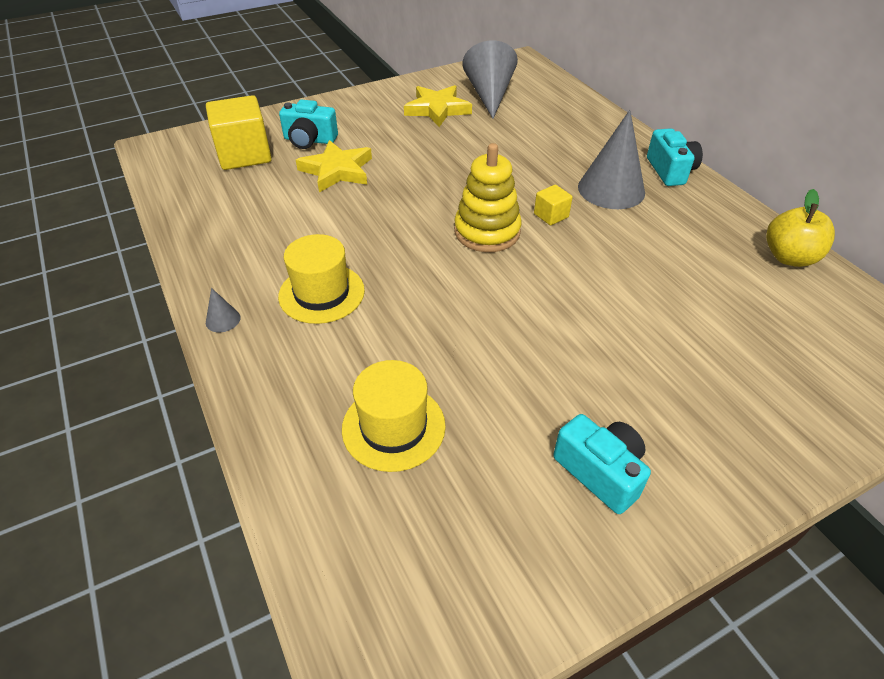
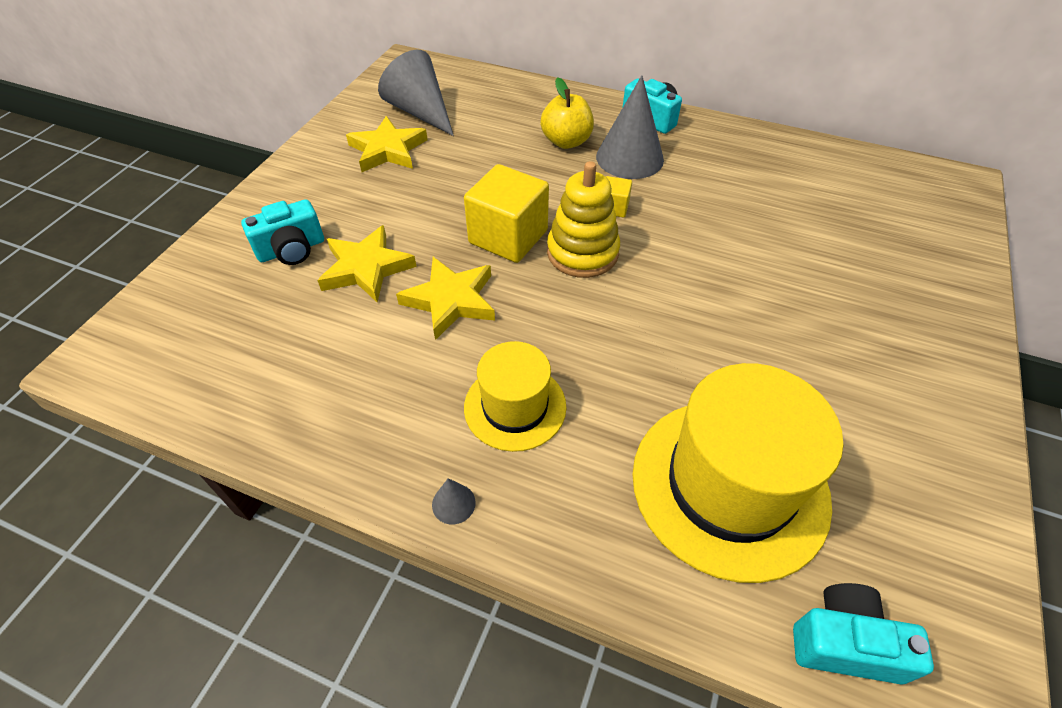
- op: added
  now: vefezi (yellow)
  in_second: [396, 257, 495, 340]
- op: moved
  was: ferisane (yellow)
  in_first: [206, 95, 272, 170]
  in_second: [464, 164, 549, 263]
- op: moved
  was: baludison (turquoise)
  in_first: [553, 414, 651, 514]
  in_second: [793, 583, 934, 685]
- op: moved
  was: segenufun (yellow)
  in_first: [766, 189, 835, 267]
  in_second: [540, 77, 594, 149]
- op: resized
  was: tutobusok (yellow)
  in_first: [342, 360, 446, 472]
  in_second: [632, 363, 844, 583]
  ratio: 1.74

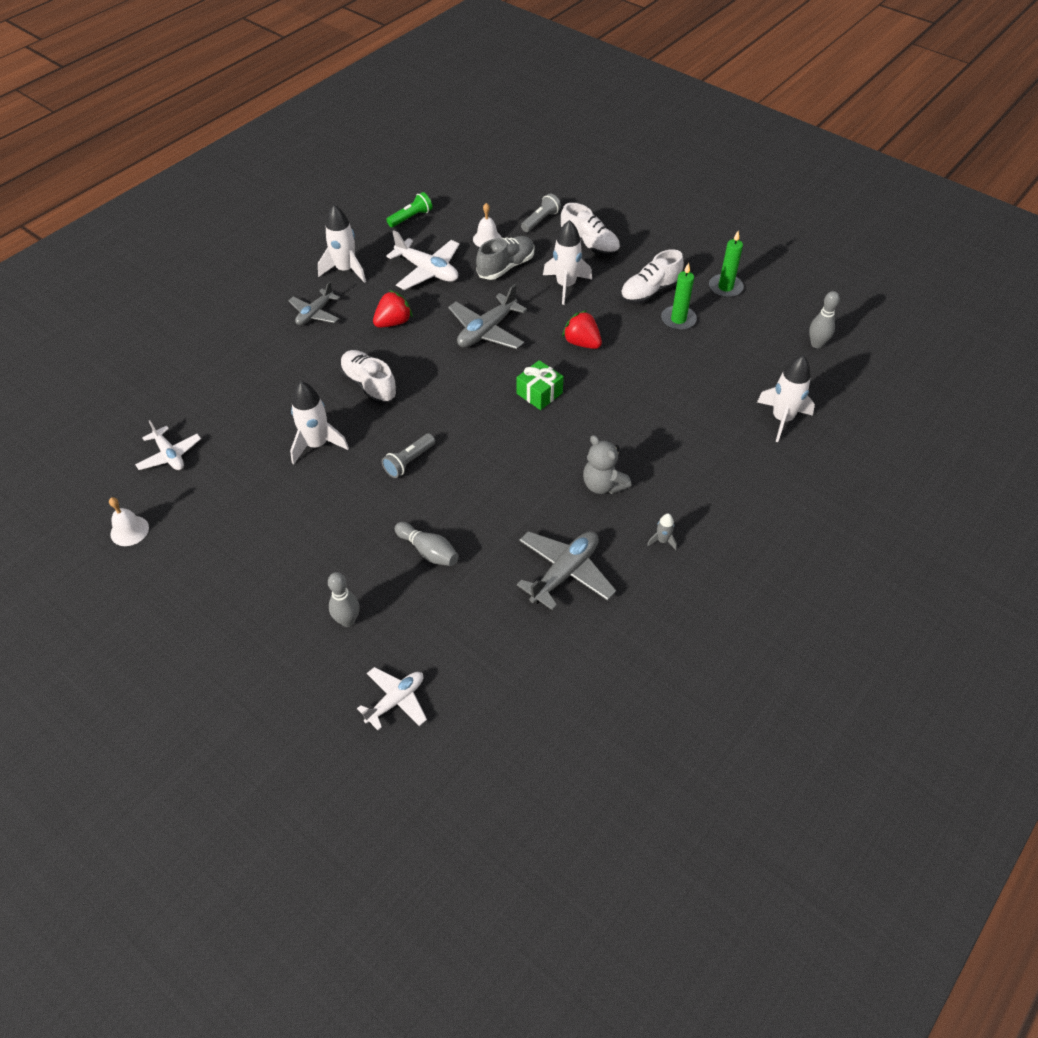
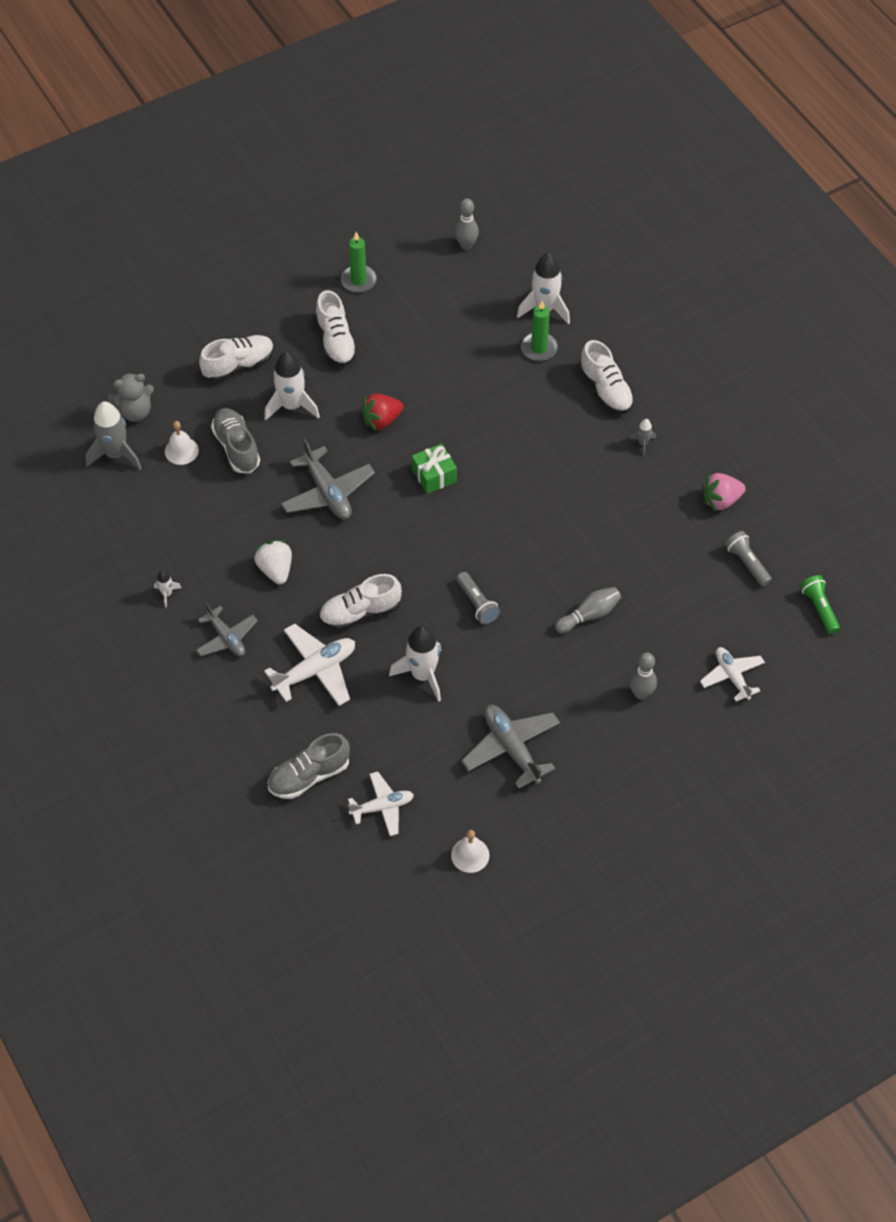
- op: added
  now: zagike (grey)
  in_second: [85, 401, 142, 470]
- op: added
  now: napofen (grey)
  in_second: [268, 733, 350, 799]
- op: added
  now: napofen (white)
  in_second: [579, 340, 634, 414]
- op: added
  now: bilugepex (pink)
  in_second: [702, 473, 746, 511]
- op: moved
  was: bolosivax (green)
  in_first: [386, 192, 433, 227]
  in_second: [800, 575, 840, 634]
- op: moved
  was: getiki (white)
  in_first: [386, 230, 460, 290]
  in_second: [264, 624, 355, 706]
- op: moved
  was: getiki (grey)
  in_first: [517, 531, 616, 610]
  in_second: [462, 705, 560, 789]
- op: moved
  was: bolosivax (grey)
  in_first: [521, 193, 561, 232]
  in_second: [725, 531, 772, 586]
- op: moved
  was: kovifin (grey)
  in_first: [583, 435, 632, 494]
  in_second: [108, 373, 154, 422]
- op: moved
  was: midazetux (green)
  in_first: [661, 263, 697, 330]
  in_second: [521, 301, 558, 361]
- op: recoloured
  was: bilugepex (red)
  now: bilugepex (white)
  in_first: [373, 290, 413, 328]
  in_second: [254, 540, 292, 584]
- op: resized
  was: zagike (white)
  in_first: [318, 205, 366, 283]
  in_second: [154, 570, 181, 608]
  ratio: 0.47

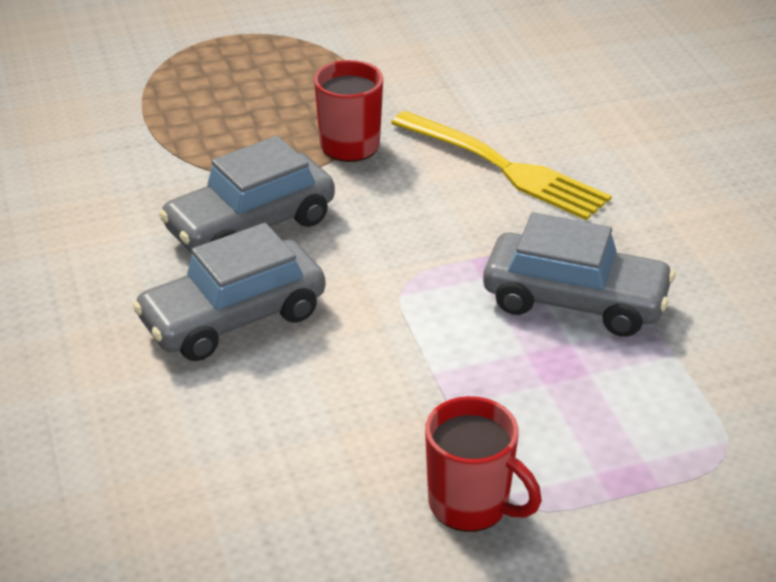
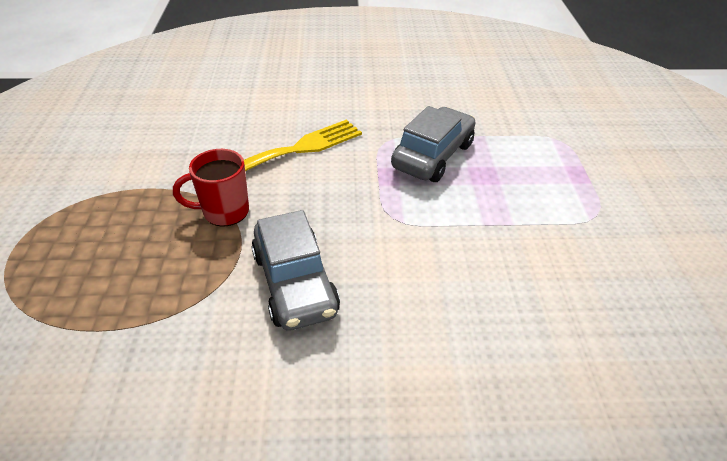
- op: removed
  was: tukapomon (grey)
  in_first: [132, 223, 326, 361]
- op: removed
  was: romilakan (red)
  in_first: [425, 396, 542, 532]

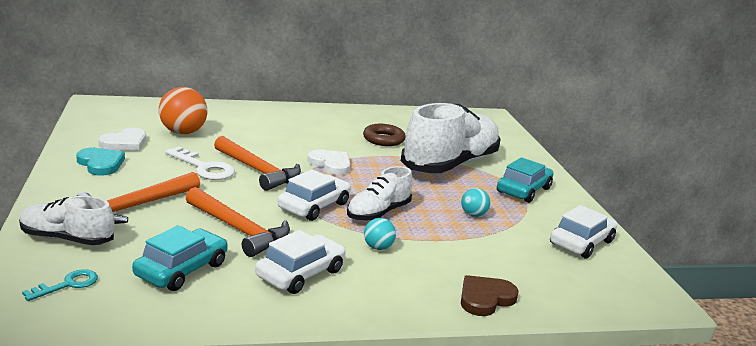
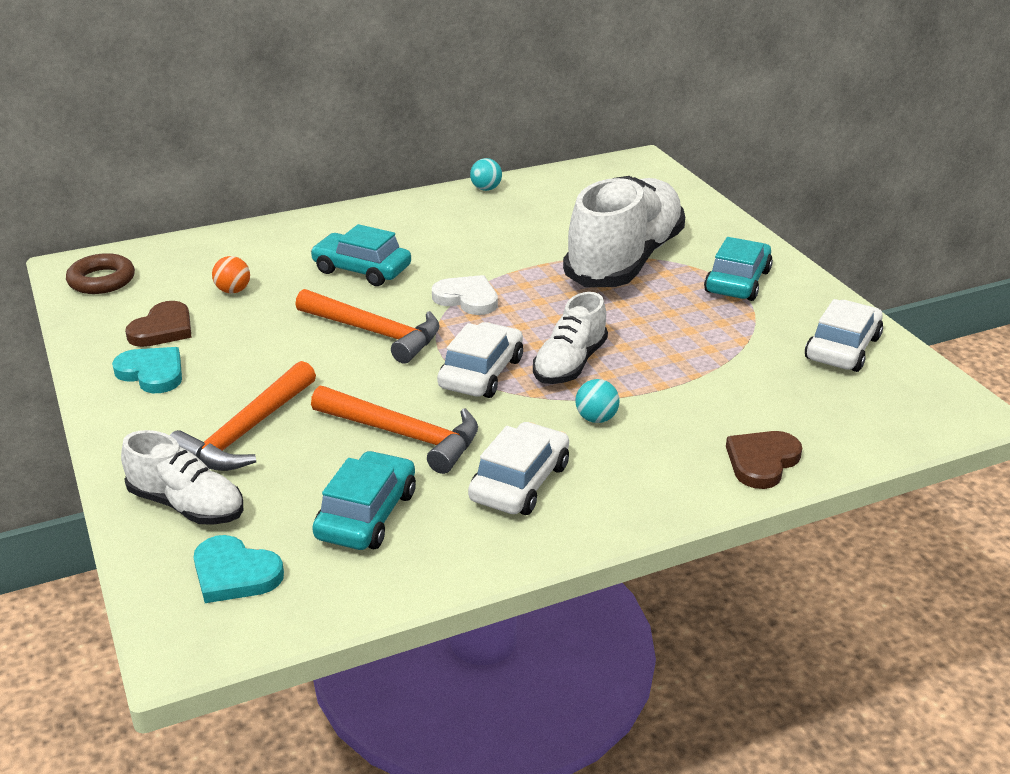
- op: removed
  was: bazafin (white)
  in_first: [165, 147, 235, 180]
- op: added
  now: tukapomon (turquoise)
  in_second: [310, 224, 411, 286]
- op: moved
  was: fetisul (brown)
  in_first: [363, 124, 406, 146]
  in_second: [66, 253, 135, 294]
- op: moved
  was: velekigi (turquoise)
  in_first: [461, 188, 490, 217]
  in_second: [470, 158, 502, 191]
- op: replaced
  was: bazafin (turquoise)
  now: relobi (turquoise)
  in_first: [22, 269, 98, 301]
  in_second: [194, 535, 284, 603]
- op: recoloured
  was: relobi (white)
  now: relobi (brown)
  in_first: [99, 128, 146, 151]
  in_second: [125, 301, 192, 347]
- op: turned
  was: napofen (white)
  in_first: [19, 196, 115, 245]
  in_second: [121, 430, 243, 525]
  clockwise: -150
- op: resized
  was: velekigi (orange)
  in_first: [159, 87, 208, 134]
  in_second: [212, 256, 250, 293]
  ratio: 0.53

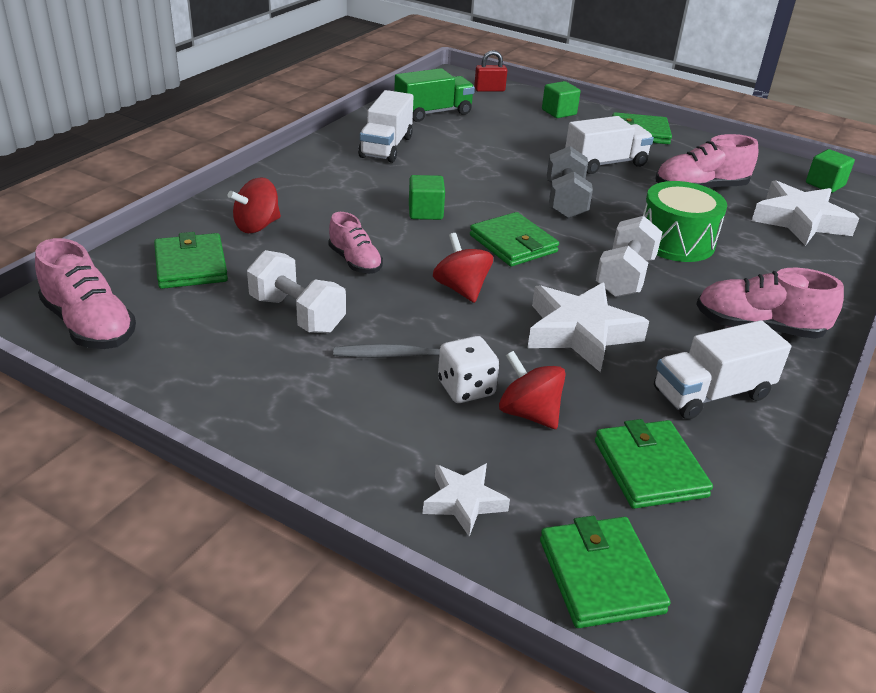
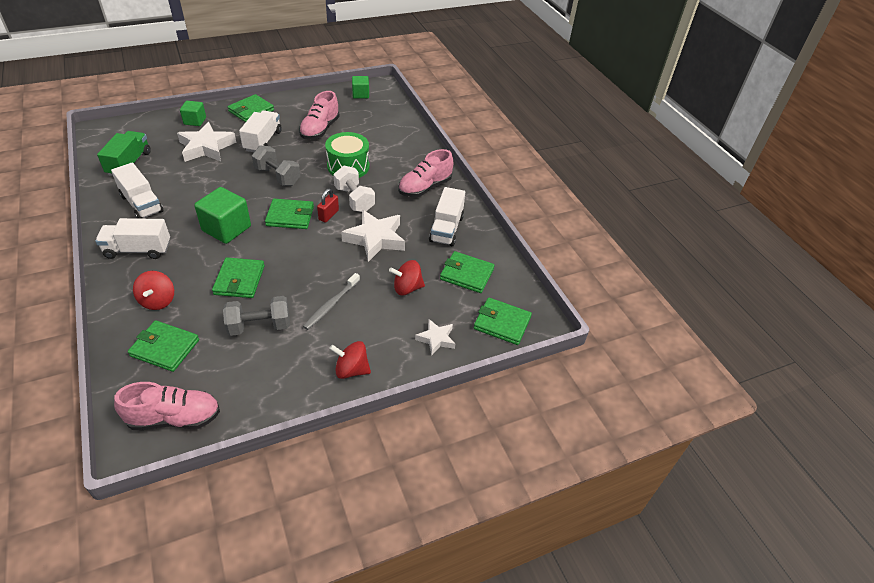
- op: removed
  was: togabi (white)
  in_first: [438, 336, 499, 403]
- op: added
  now: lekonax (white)
  in_second: [95, 218, 170, 259]
- op: moved
  was: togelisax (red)
  in_first: [433, 233, 493, 303]
  in_second: [329, 341, 371, 379]
- op: moved
  was: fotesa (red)
  in_first: [474, 50, 507, 92]
  in_second: [317, 188, 339, 223]
- op: moved
  was: vefezi (white)
  in_first: [752, 180, 859, 246]
  in_second: [177, 122, 236, 162]
- op: replaced
  was: napofen (pink)
  now: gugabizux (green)
  in_first: [328, 212, 383, 274]
  in_second: [212, 257, 265, 298]
- op: recoloured
  was: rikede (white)
  now: rikede (grey)
  in_first: [247, 250, 346, 334]
  in_second: [223, 296, 290, 336]
- op: resized
  was: ferisane (green)
  in_first: [409, 175, 445, 220]
  in_second: [194, 187, 251, 244]
  ratio: 1.68

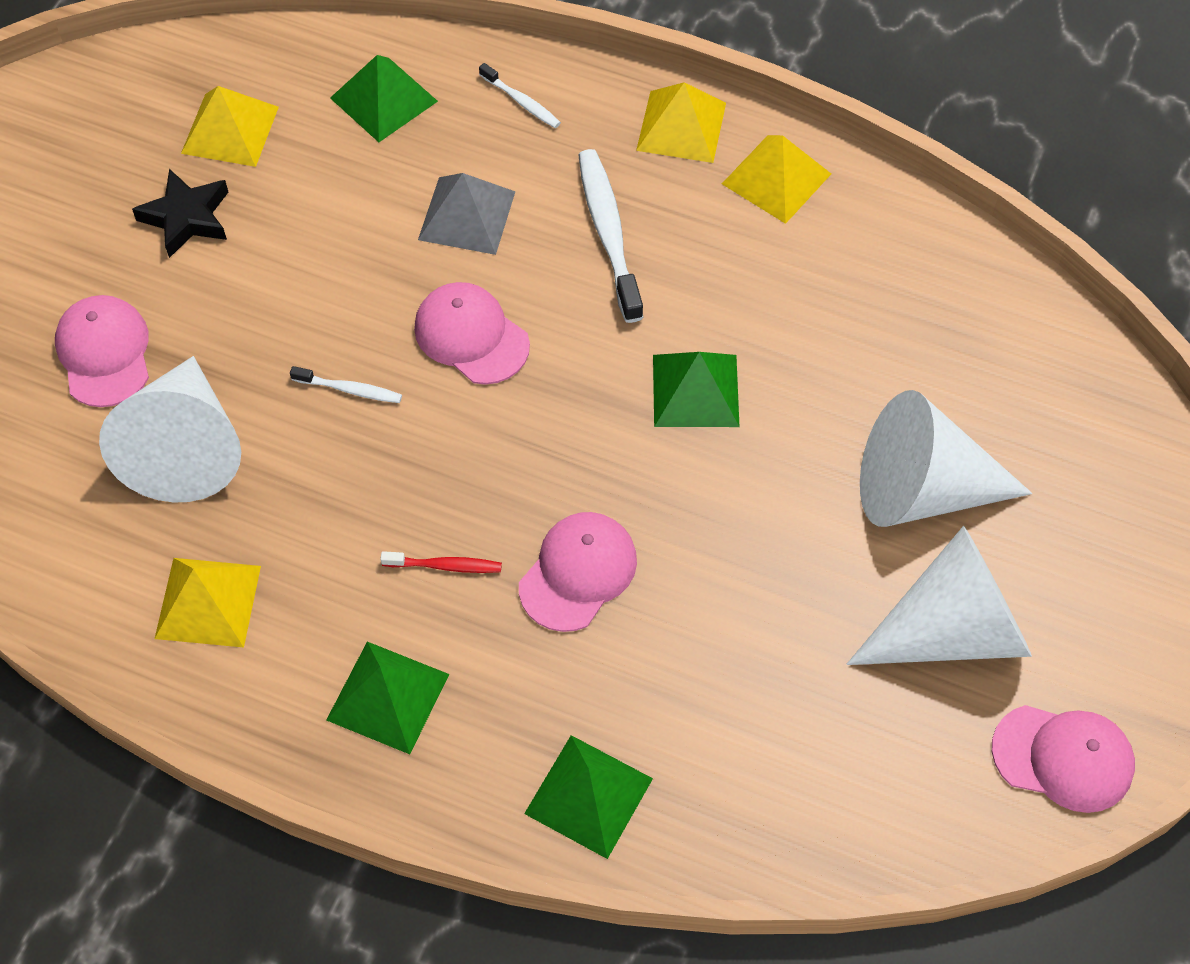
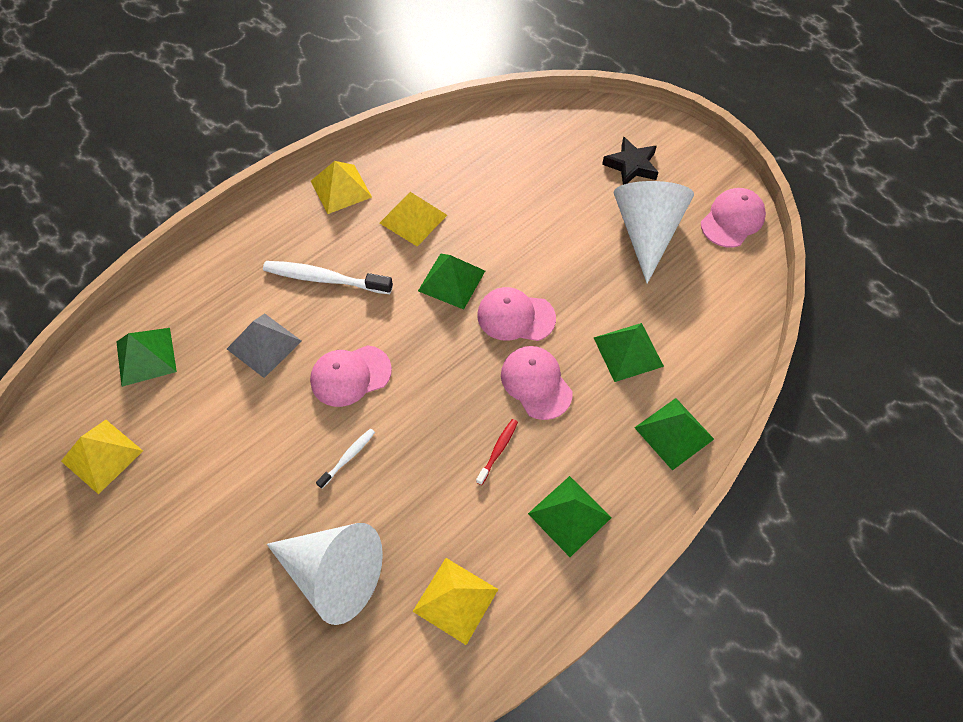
- op: removed
  was: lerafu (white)
  in_first: [479, 63, 561, 128]
- op: removed
  was: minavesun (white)
  in_first: [860, 390, 1032, 527]
- op: added
  now: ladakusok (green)
  in_second: [594, 323, 664, 382]
- op: moved
  was: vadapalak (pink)
  in_first: [55, 295, 149, 407]
  in_second: [477, 287, 556, 341]
- op: moved
  was: vefezi (black)
  in_first: [132, 169, 228, 258]
  in_second: [602, 137, 658, 185]
- op: moved
  was: ladakusok (yellow)
  in_first: [636, 82, 726, 163]
  in_second: [380, 192, 447, 246]

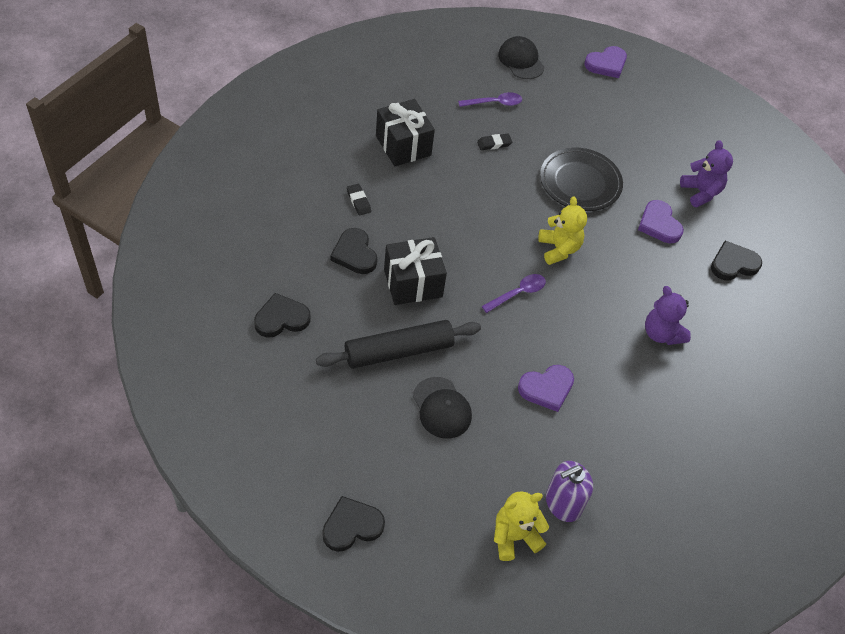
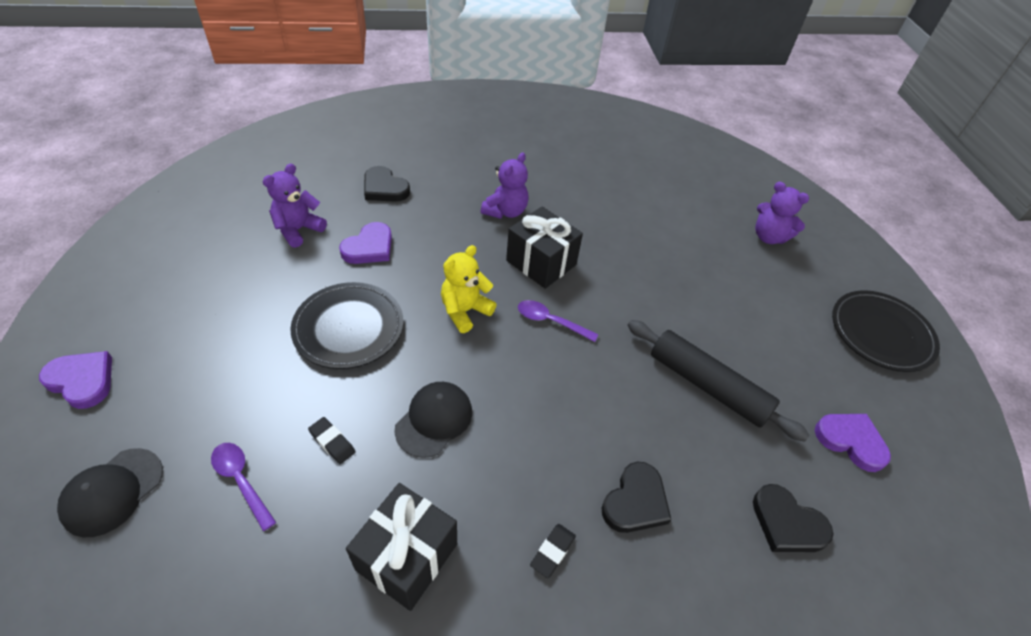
- op: removed
  was: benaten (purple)
  in_first: [546, 461, 593, 522]
- op: moved
  was: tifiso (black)
  in_first: [384, 237, 447, 305]
  in_second: [506, 206, 583, 289]
- op: moved
  was: vadapalak (black)
  in_first: [413, 377, 472, 439]
  in_second: [394, 382, 472, 458]
- op: moved
  was: relobi (purple)
  in_first: [518, 365, 574, 412]
  in_second: [815, 414, 891, 472]
- op: replaced
  was: relobi (black)
  now: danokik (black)
  in_first: [322, 496, 385, 552]
  in_second: [832, 290, 940, 372]
- op: recoloured
  was: kovifin (yellow)
  now: kovifin (purple)
  in_first: [494, 491, 549, 561]
  in_second: [755, 182, 809, 244]

